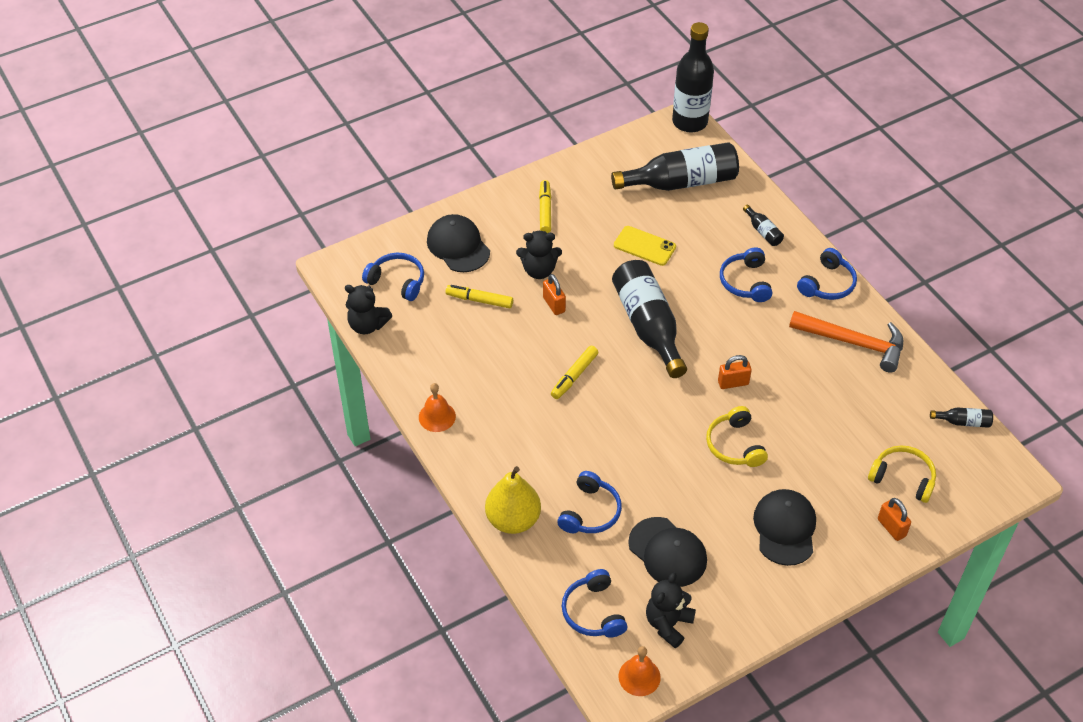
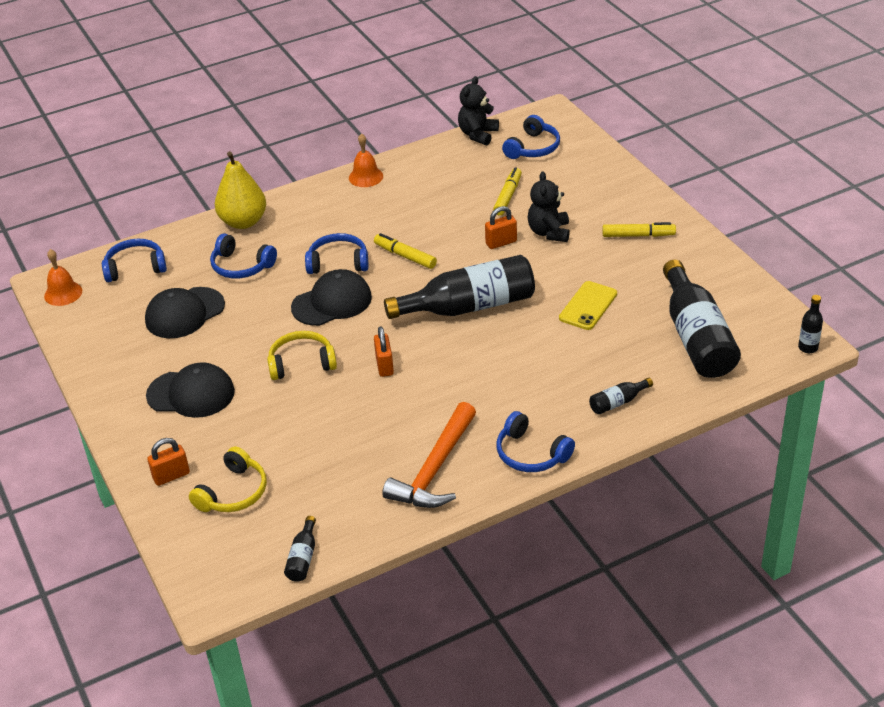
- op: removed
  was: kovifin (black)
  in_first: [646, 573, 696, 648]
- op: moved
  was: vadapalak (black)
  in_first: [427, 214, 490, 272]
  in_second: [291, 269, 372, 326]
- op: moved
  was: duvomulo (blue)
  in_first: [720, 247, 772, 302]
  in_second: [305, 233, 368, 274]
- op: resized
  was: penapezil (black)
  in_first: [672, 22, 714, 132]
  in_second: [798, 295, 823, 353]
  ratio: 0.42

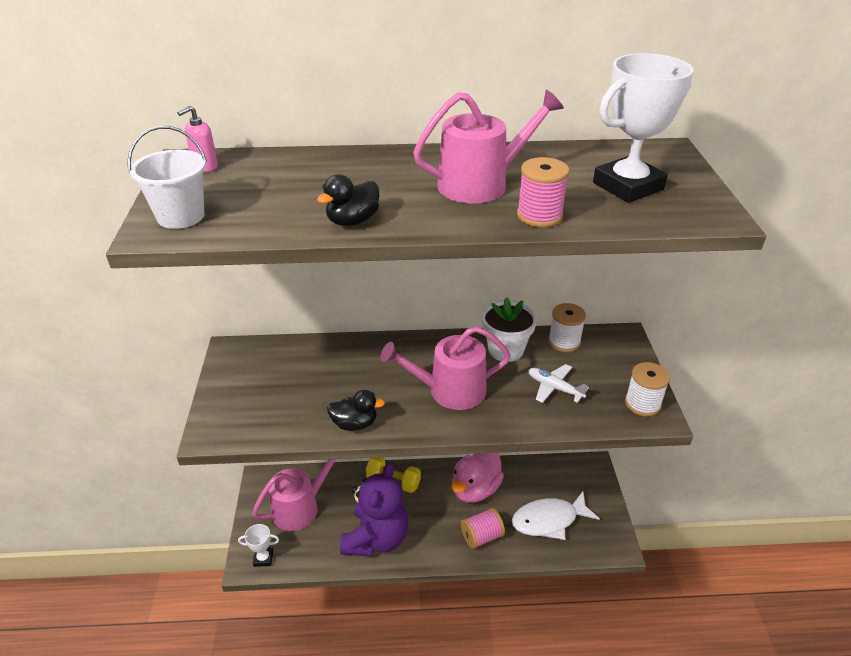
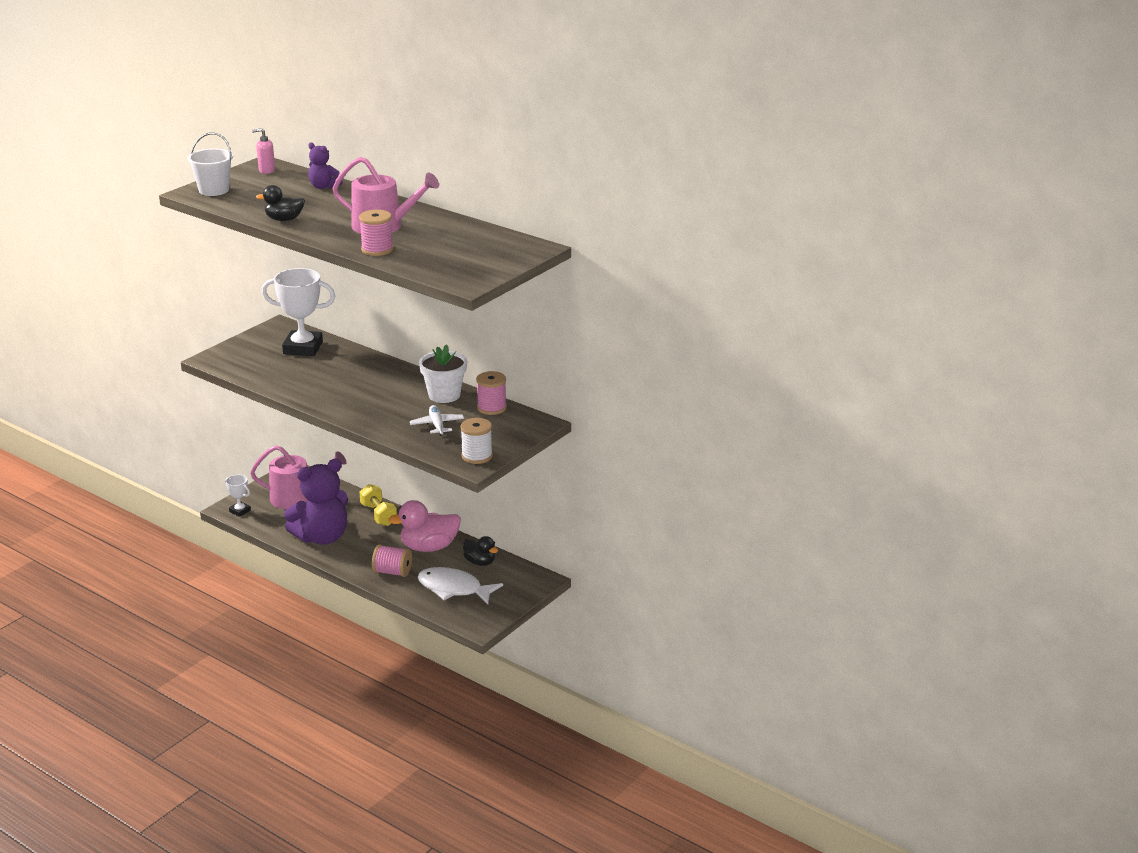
- op: removed
  was: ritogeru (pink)
  in_first: [380, 326, 511, 410]
- op: added
  now: kovifin (purple)
  in_second: [308, 142, 343, 189]
- op: moved
  was: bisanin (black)
  in_first: [327, 390, 385, 431]
  in_second: [463, 536, 498, 566]
- op: moved
  was: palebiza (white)
  in_first: [593, 53, 694, 203]
  in_second: [262, 268, 335, 356]
- op: recoloured
  was: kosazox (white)
  now: kosazox (pink)
  in_first: [548, 303, 586, 352]
  in_second: [476, 371, 507, 415]

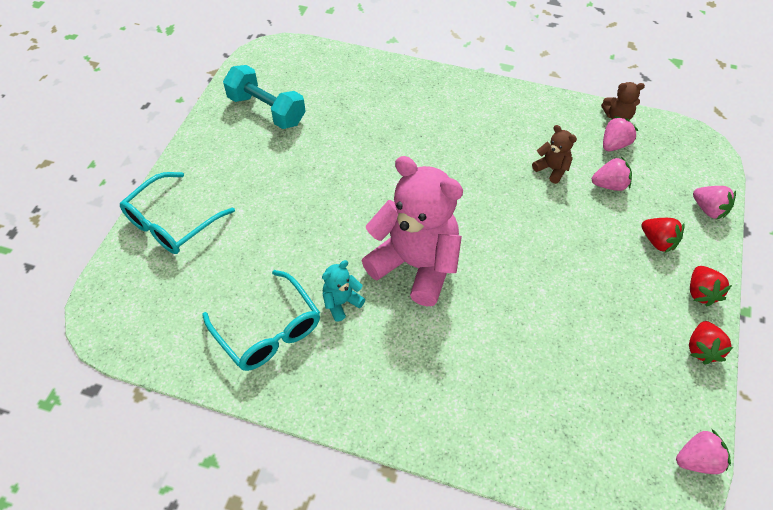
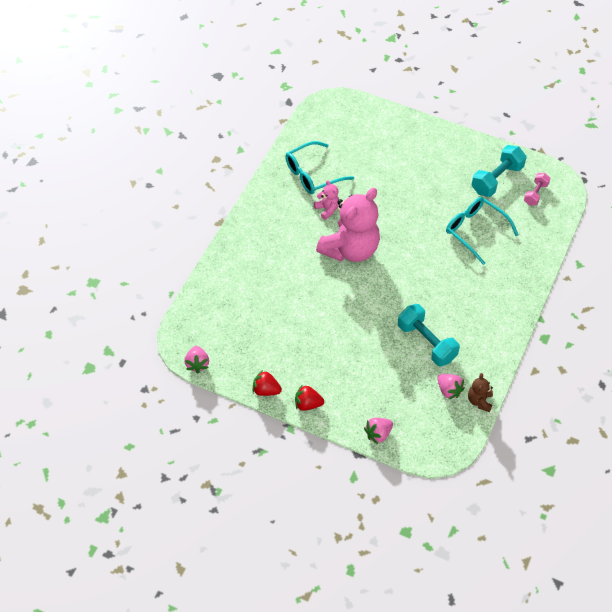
- op: removed
  was: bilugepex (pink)
  in_first: [592, 157, 632, 191]
- op: removed
  was: bilugepex (red)
  in_first: [641, 218, 685, 253]
- op: added
  now: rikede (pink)
  in_second: [524, 173, 551, 206]
- op: moved
  was: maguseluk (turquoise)
  in_first: [120, 172, 235, 254]
  in_second: [446, 197, 518, 265]
- op: replaced
  was: kovifin (brown)
  now: rikede (turquoise)
  in_first: [532, 125, 577, 184]
  in_second: [398, 304, 460, 366]
- op: recoloured
  was: kovifin (turquoise)
  now: kovifin (pink)
  in_first: [322, 260, 365, 322]
  in_second: [314, 180, 339, 220]

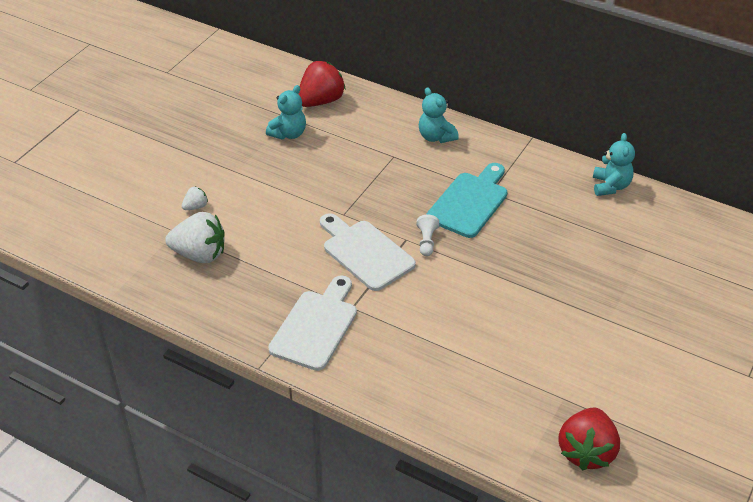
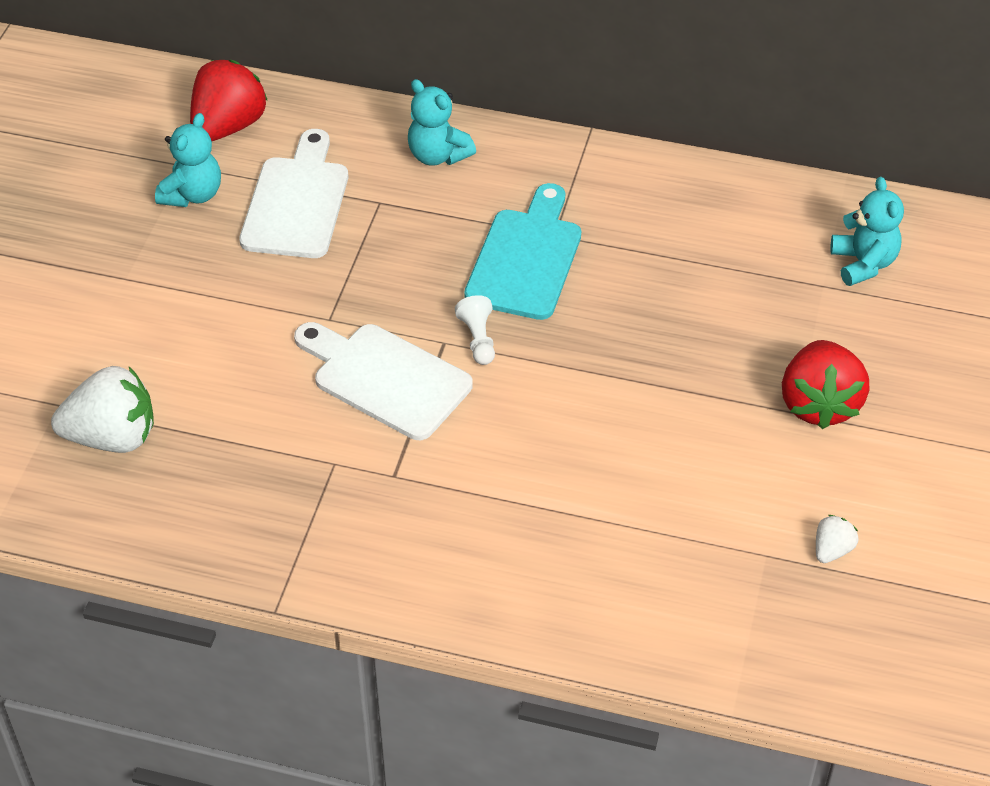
- op: moved
  was: bilugepex (white)
  in_first: [182, 187, 208, 210]
  in_second: [816, 515, 858, 563]
- op: moved
  was: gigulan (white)
  in_first: [268, 275, 357, 371]
  in_second: [239, 129, 348, 258]
- op: moved
  was: bilugepex (red)
  in_first: [559, 408, 620, 471]
  in_second: [782, 340, 870, 429]
- op: moved
  was: kovifin (turquoise)
  in_first: [593, 133, 635, 196]
  in_second: [830, 177, 904, 286]

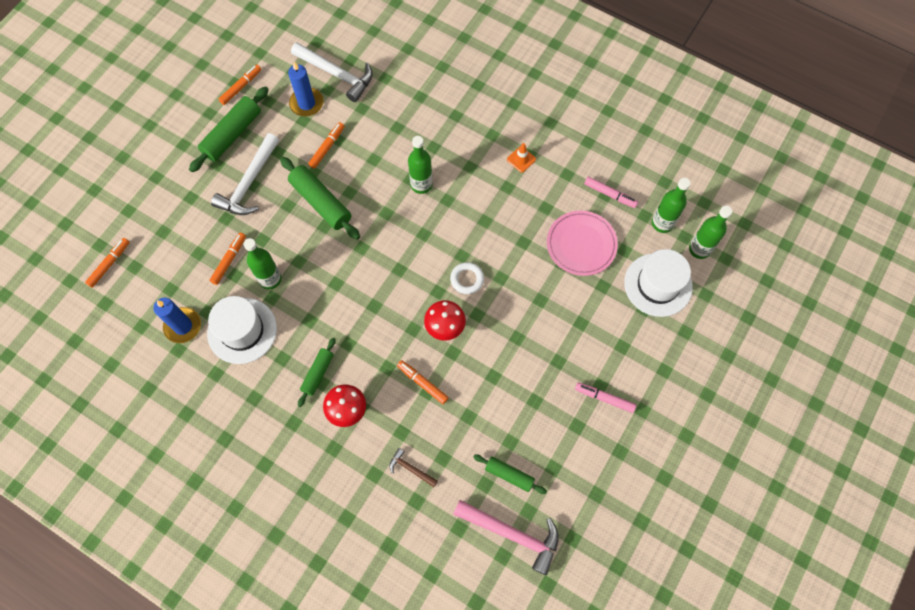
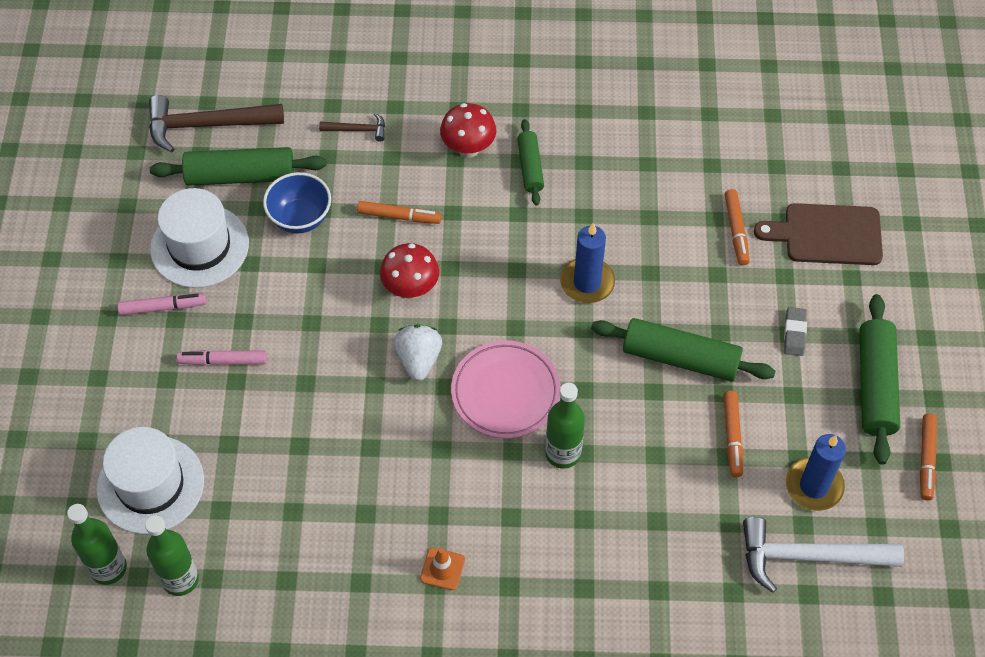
- op: removed
  was: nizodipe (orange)
  in_first: [85, 238, 130, 288]
- op: removed
  was: penapezil (green)
  in_first: [244, 238, 282, 289]
- op: added
  now: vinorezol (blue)
  in_second: [263, 172, 331, 233]
- op: added
  now: gigulan (brown)
  in_second: [754, 203, 883, 265]
- op: moved
  was: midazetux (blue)
  in_first: [153, 298, 201, 343]
  in_second: [560, 223, 615, 303]
- op: moved
  was: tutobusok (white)
  in_first: [207, 296, 277, 364]
  in_second: [150, 188, 249, 288]
- op: moved
  was: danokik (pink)
  in_first: [547, 211, 618, 276]
  in_second: [451, 340, 561, 439]
- op: moved
  was: nizodipe (pink)
  in_first: [584, 177, 638, 208]
  in_second: [177, 350, 267, 366]
- op: replaced
  was: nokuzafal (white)
  now: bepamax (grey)
  in_first: [211, 133, 279, 215]
  in_second: [784, 307, 807, 356]
- op: replaced
  was: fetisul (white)
  now: bilugepex (white)
  in_first: [450, 262, 484, 294]
  in_second: [394, 324, 442, 381]
- op: recoloured
  was: nokuzafal (pink)
  now: nokuzafal (brown)
  in_first: [453, 500, 559, 575]
  in_second: [149, 95, 284, 153]
- op: resized
  was: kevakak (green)
  in_first: [473, 455, 547, 494]
  in_second: [150, 147, 327, 186]
  ratio: 1.68

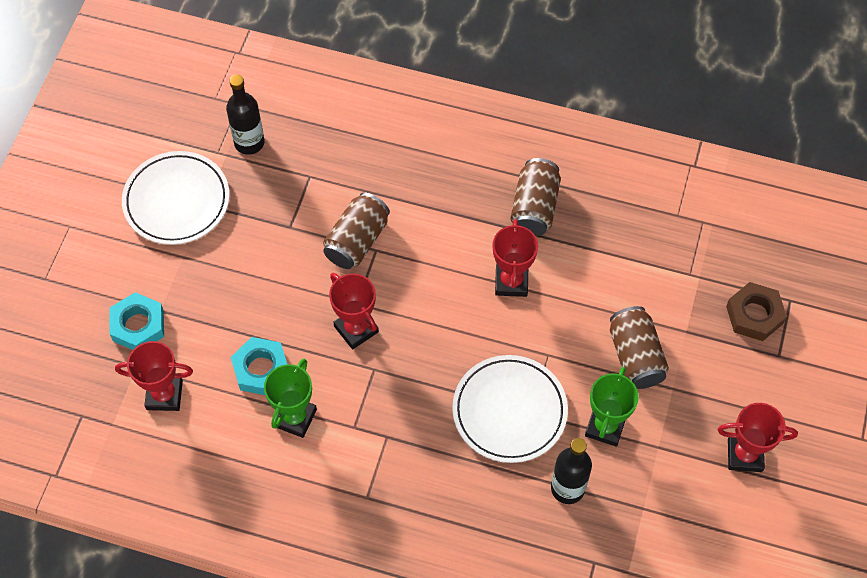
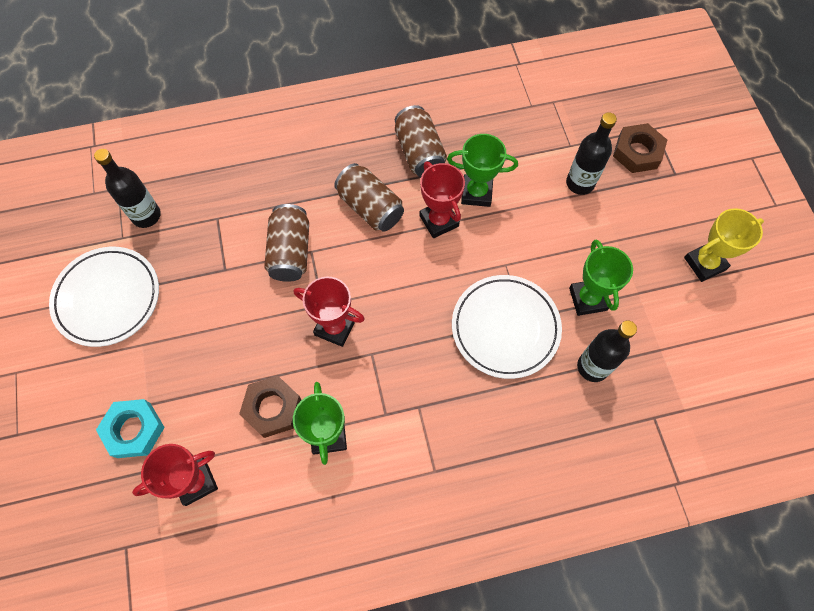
- op: added
  now: palebiza (green)
  in_second: [447, 134, 518, 207]
- op: added
  now: penapezil (black)
  in_second: [566, 112, 617, 195]
- op: moved
  was: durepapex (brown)
  in_first: [610, 306, 669, 389]
  in_second: [334, 163, 404, 232]
- op: recoloured
  was: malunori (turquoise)
  now: malunori (brown)
  in_first: [231, 337, 287, 395]
  in_second: [239, 376, 302, 438]
- op: recoloured
  was: palebiza (red)
  now: palebiza (yellow)
  in_first: [717, 403, 798, 472]
  in_second: [684, 208, 764, 282]

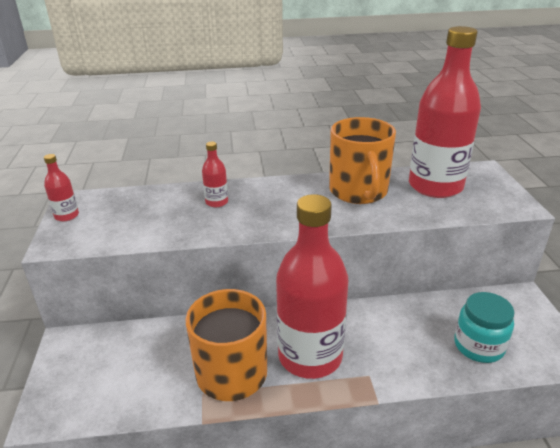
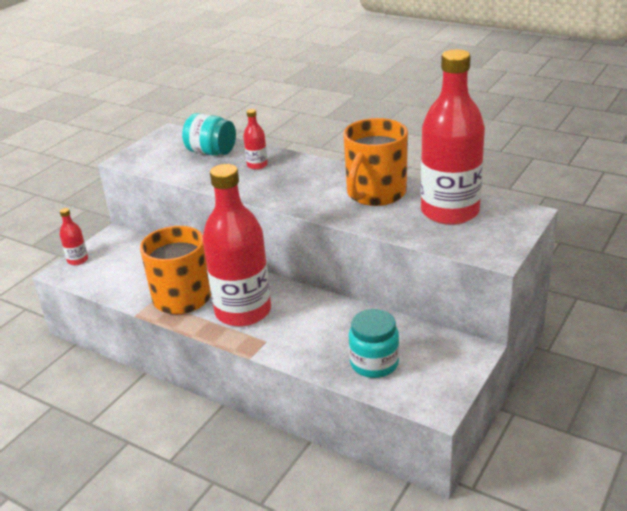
- op: added
  now: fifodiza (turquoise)
  in_second: [182, 113, 236, 155]
- op: moved
  was: penapezil (red)
  in_first: [44, 154, 79, 222]
  in_second: [60, 208, 88, 265]

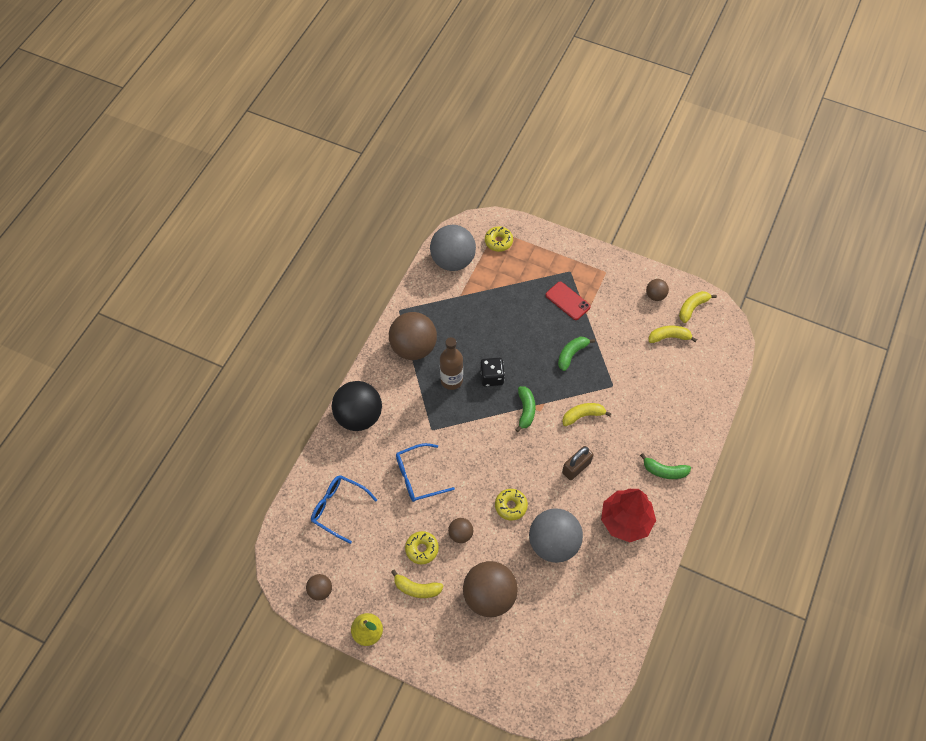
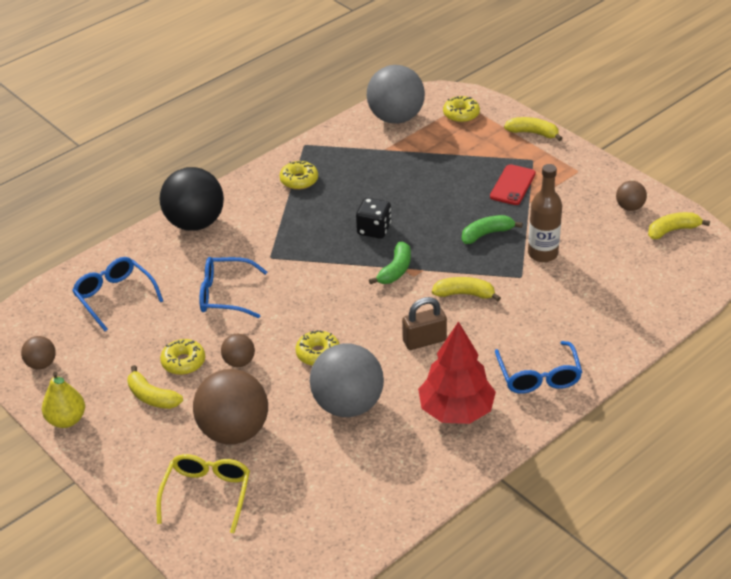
- op: added
  now: maguseluk (yellow)
  in_second: [156, 454, 250, 533]
- op: moved
  was: penapezil (brown)
  in_first: [440, 337, 463, 390]
  in_second: [528, 164, 562, 262]
- op: moved
  was: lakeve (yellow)
  in_first: [649, 326, 697, 343]
  in_second: [504, 117, 563, 141]
- op: replaced
  was: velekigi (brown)
  now: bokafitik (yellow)
  in_first: [389, 312, 437, 360]
  in_second: [280, 161, 318, 190]
- op: replaced
  was: lakeve (green)
  now: maguseluk (blue)
  in_first: [640, 453, 691, 479]
  in_second: [495, 341, 582, 394]
- op: turned
  was: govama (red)
  in_first: [546, 282, 591, 320]
  in_second: [490, 164, 536, 205]
  clockwise: 45

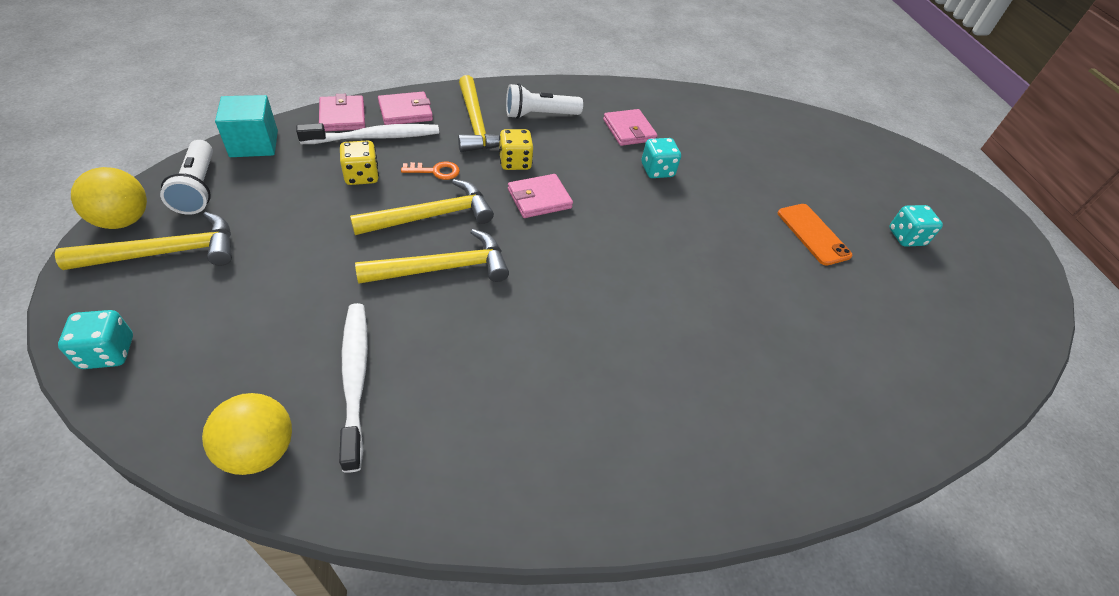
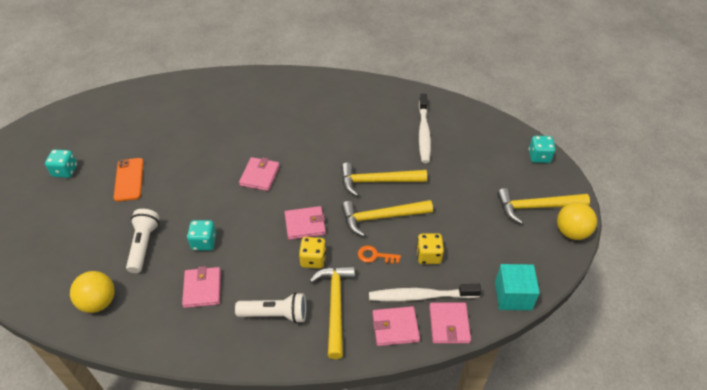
- op: added
  now: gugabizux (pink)
  in_second: [239, 157, 280, 191]
- op: moved
  was: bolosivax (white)
  in_first: [160, 140, 213, 215]
  in_second: [126, 209, 159, 273]
- op: moved
  was: velekigi (yellow)
  in_first: [202, 393, 292, 475]
  in_second: [70, 271, 115, 313]

